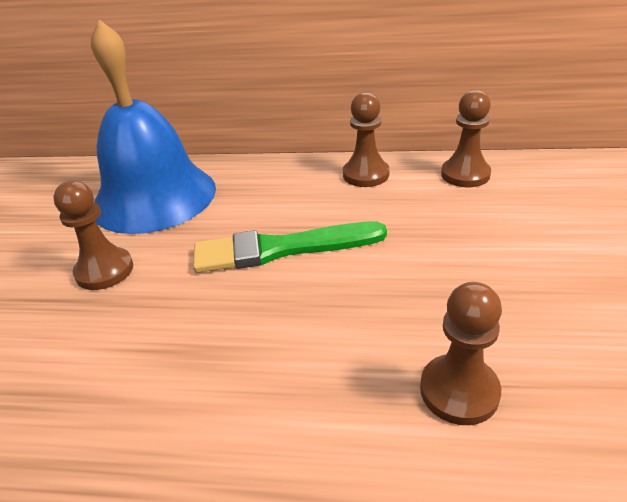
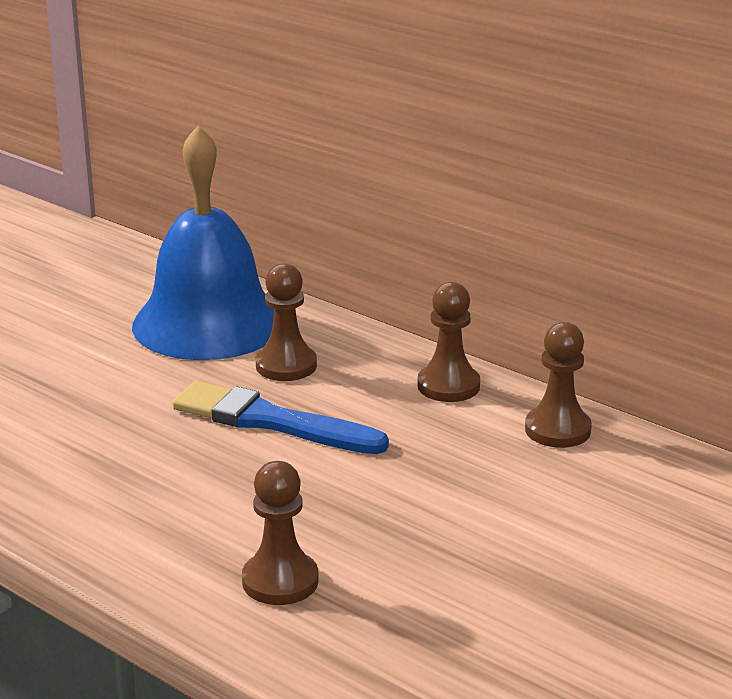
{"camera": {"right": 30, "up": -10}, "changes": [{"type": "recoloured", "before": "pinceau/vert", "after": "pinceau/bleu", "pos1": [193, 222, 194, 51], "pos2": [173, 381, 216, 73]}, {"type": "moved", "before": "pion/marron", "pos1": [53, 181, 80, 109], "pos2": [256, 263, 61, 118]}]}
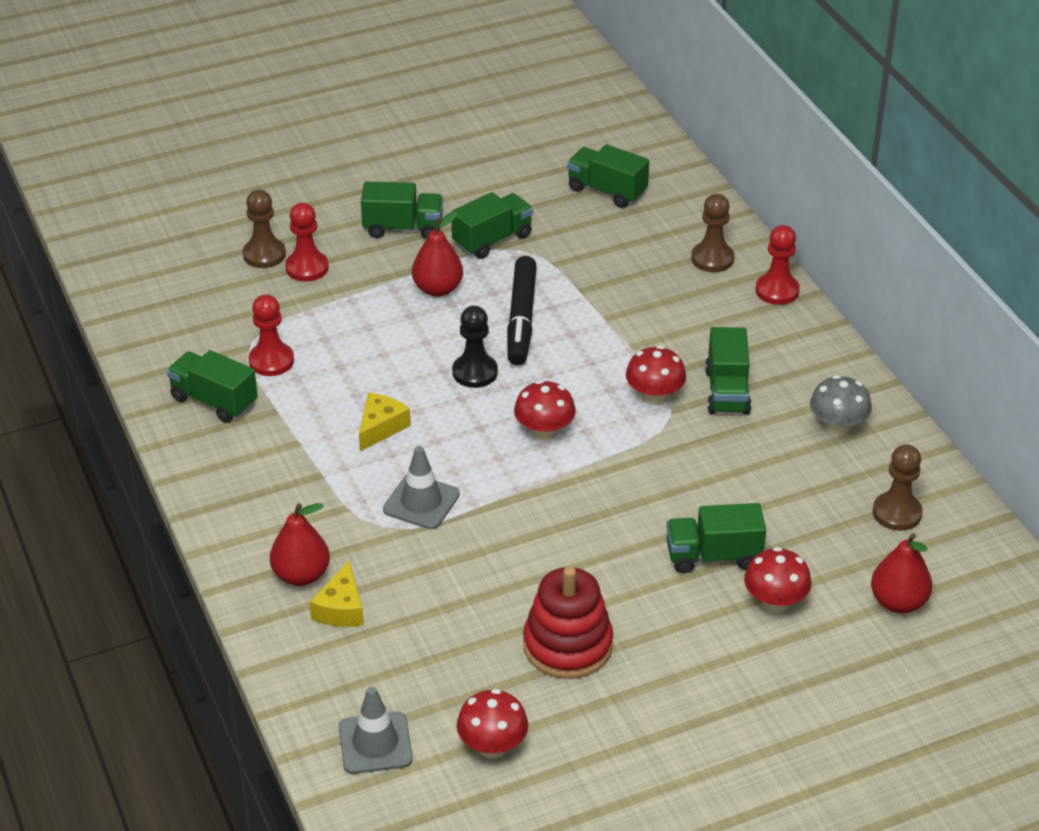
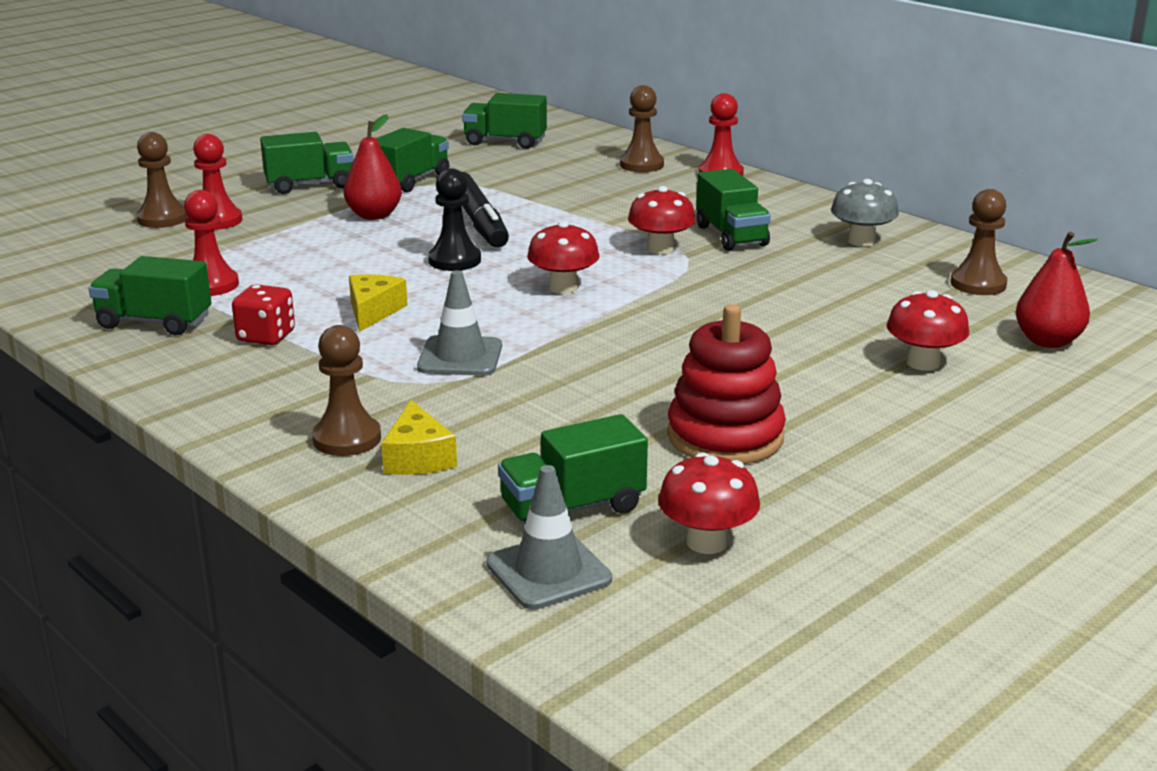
{"camera": {"right": -20, "up": -15}, "changes": [{"type": "added", "after": "dé/rouge", "pos2": [232, 284, 63, 61]}, {"type": "replaced", "before": "poire/rouge", "after": "pion/marron", "pos1": [270, 503, 60, 83], "pos2": [312, 325, 69, 131]}, {"type": "moved", "before": "camion/vert", "pos1": [666, 503, 100, 70], "pos2": [498, 414, 150, 110]}]}
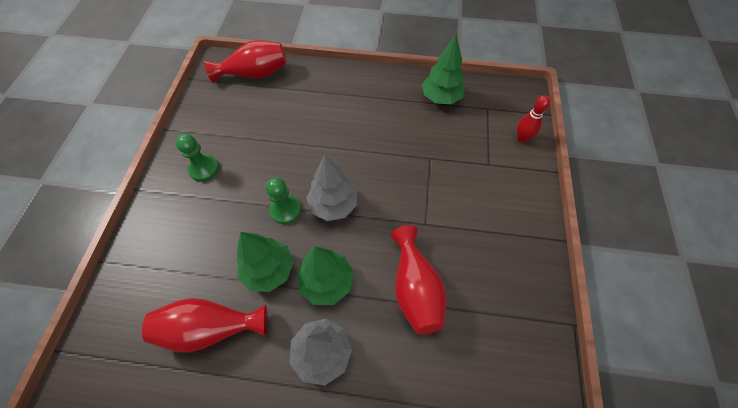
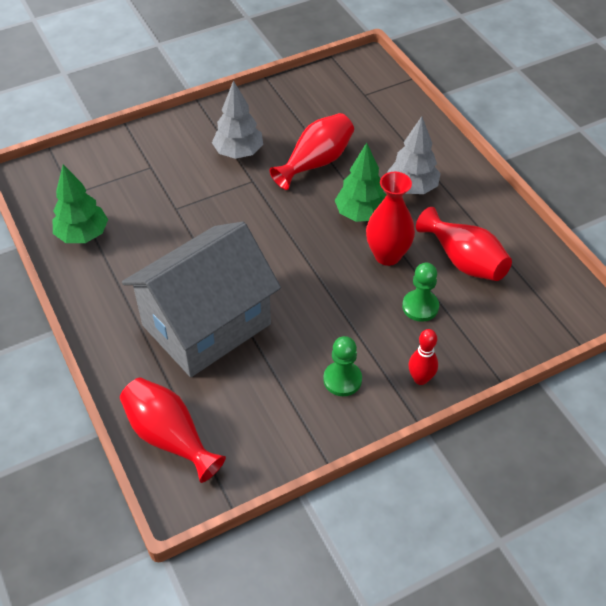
{"camera": {"right": -125, "up": -10}, "changes": [{"type": "added", "after": "maison/gris", "pos2": [122, 222, 159, 155]}, {"type": "moved", "before": "arbre/gris", "pos1": [306, 154, 51, 67], "pos2": [212, 80, 51, 79]}, {"type": "replaced", "before": "arbre/vert", "after": "vase/rouge", "pos1": [236, 232, 58, 60], "pos2": [366, 172, 49, 94]}, {"type": "moved", "before": "pion/vert", "pos1": [266, 178, 35, 46], "pos2": [402, 263, 37, 59]}, {"type": "moved", "before": "quille/rouge", "pos1": [517, 95, 33, 48], "pos2": [408, 329, 30, 56]}]}
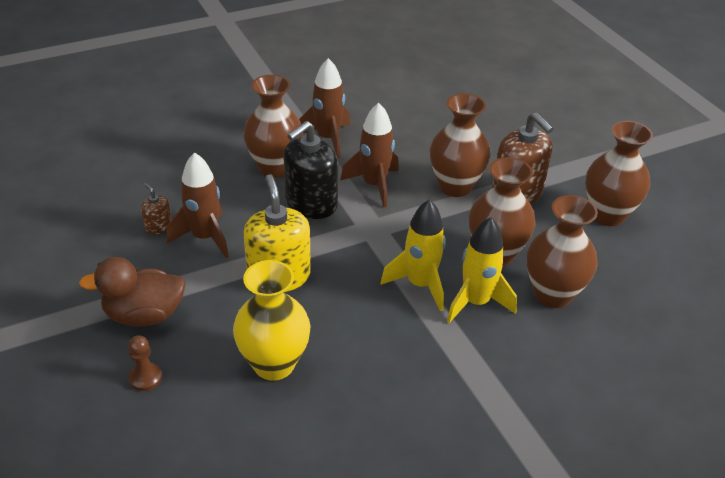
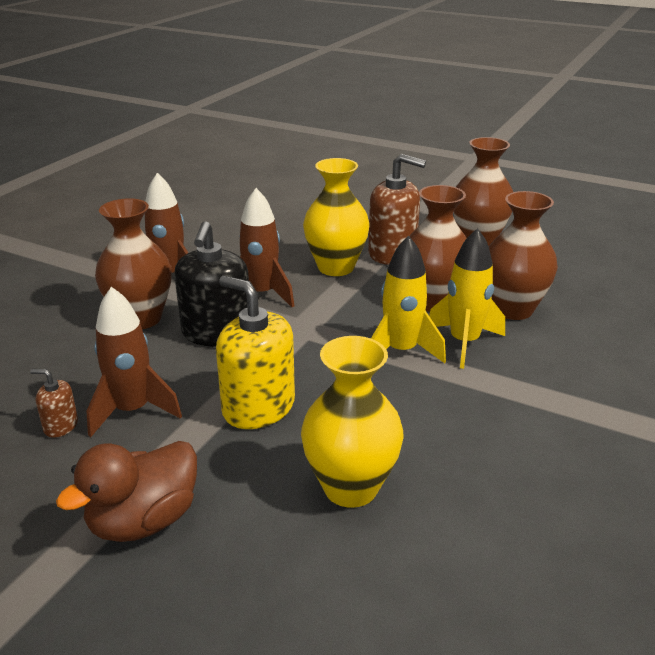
{"camera": {"right": -35, "up": -10}, "changes": [{"type": "recoloured", "before": "vase/marron", "after": "vase/jaune", "pos1": [430, 93, 61, 104], "pos2": [303, 158, 67, 118]}, {"type": "removed", "before": "pion/marron", "pos1": [128, 335, 34, 56]}]}
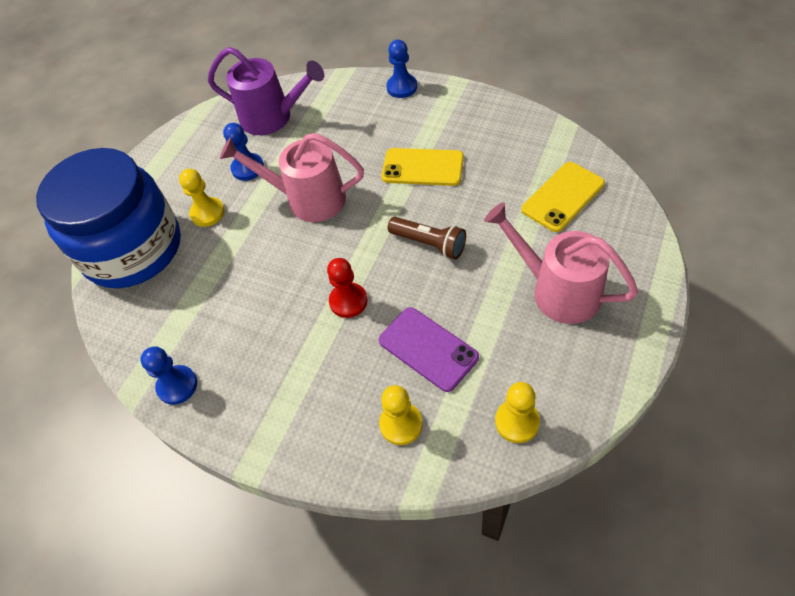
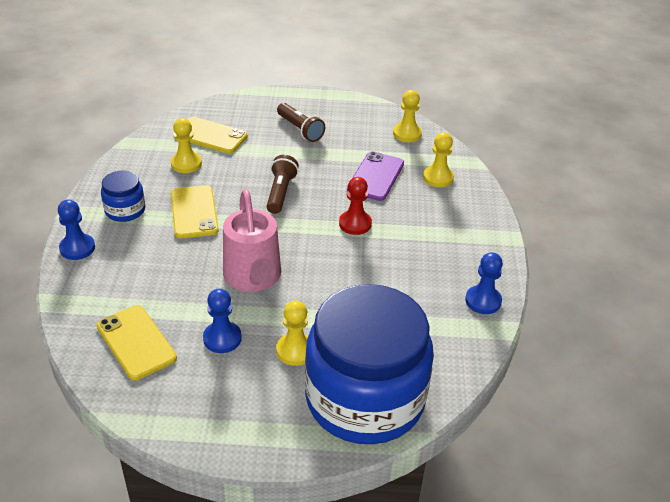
{"camera": {"right": -120, "up": -15}, "changes": [{"type": "replaced", "before": "arrosoir/violet", "after": "téléphone/jaune", "pos1": [208, 47, 116, 88], "pos2": [97, 305, 80, 75]}, {"type": "added", "after": "bocal/bleu", "pos2": [101, 170, 44, 52]}, {"type": "added", "after": "pion/jaune", "pos2": [171, 118, 31, 55]}, {"type": "replaced", "before": "arrosoir/rose", "after": "lampe de poche/marron", "pos1": [484, 202, 154, 122], "pos2": [277, 103, 48, 39]}]}
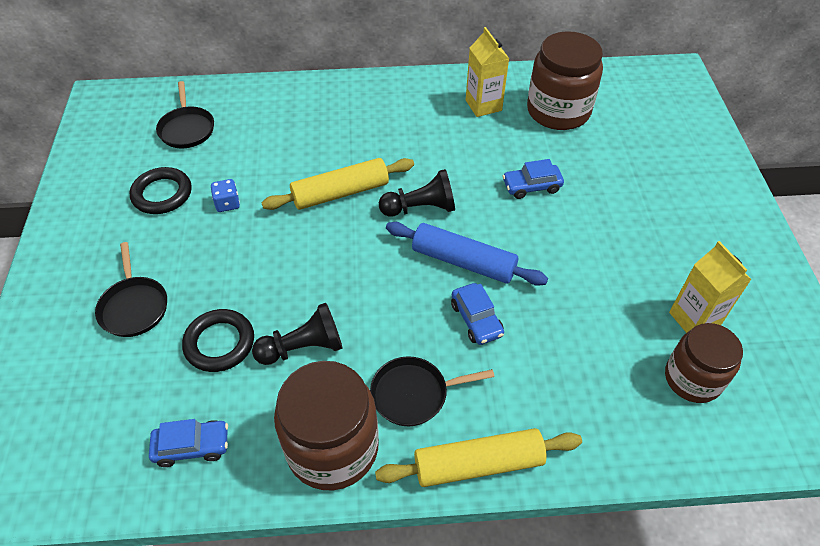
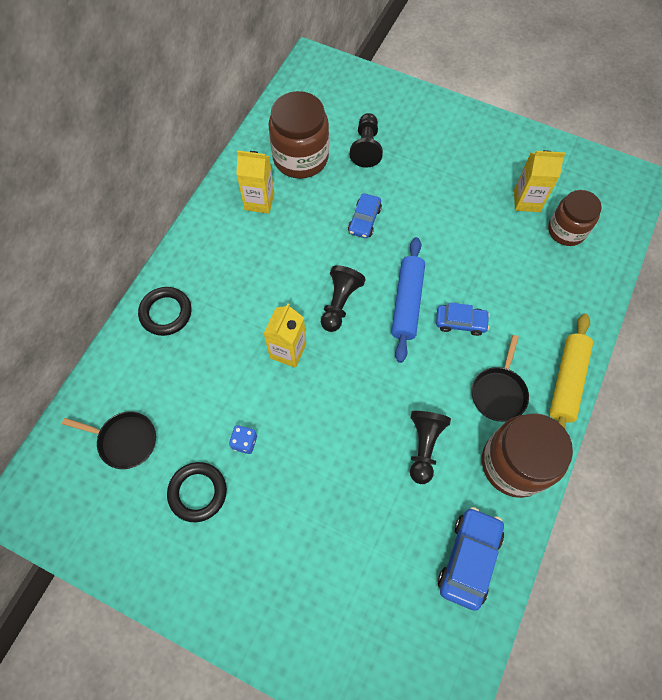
{"camera": {"right": -60, "up": 15}, "changes": [{"type": "moved", "before": "anneau/noir", "pos1": [182, 309, 72, 63], "pos2": [138, 287, 53, 49]}, {"type": "replaced", "before": "rouleau à pâtisserie/jaune", "after": "brique de lait/jaune", "pos1": [261, 158, 153, 52], "pos2": [264, 303, 42, 65]}, {"type": "added", "after": "pion/noir", "pos2": [350, 113, 33, 55]}, {"type": "turned", "before": "rouleau à pâtisserie/bleu", "pos1": [386, 222, 162, 64], "pos2": [391, 237, 34, 126], "turn": -45}, {"type": "resized", "before": "voiture/bleu", "pos1": [149, 419, 79, 48], "pos2": [438, 507, 66, 104], "scale": 1.54}, {"type": "removed", "before": "poêle/noir", "pos1": [95, 242, 72, 95]}]}
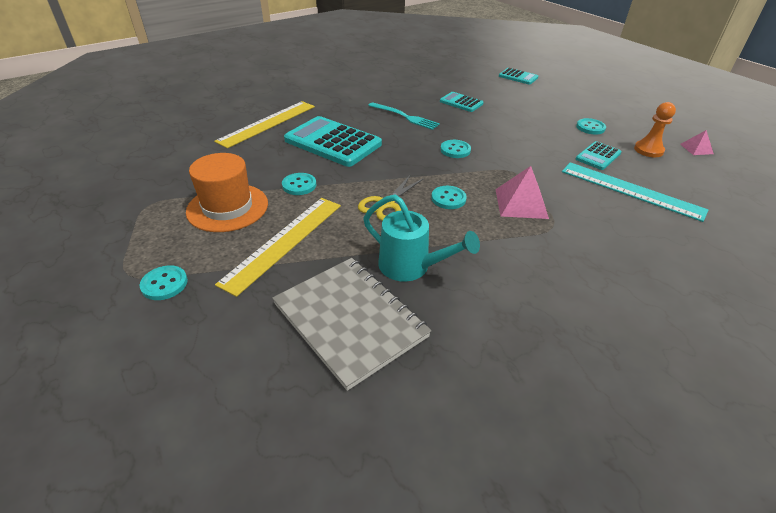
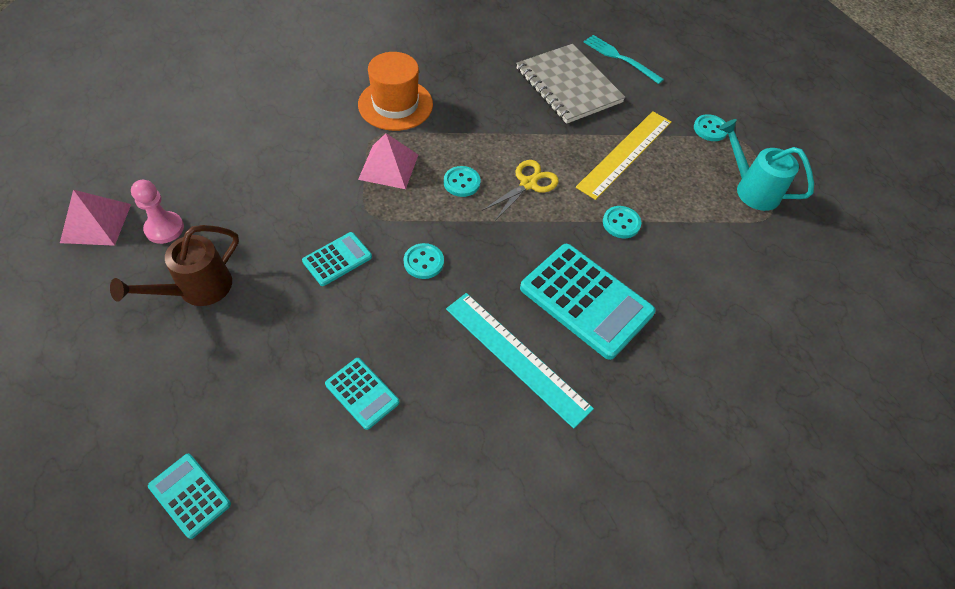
{"camera": {"right": -175, "up": 15}, "changes": [{"type": "resized", "before": "pyramide/rose", "pos1": [680, 130, 34, 25], "pos2": [60, 190, 71, 56], "scale": 1.76}, {"type": "replaced", "before": "bouton/turquoise", "after": "arrosoir/marron", "pos1": [576, 118, 30, 16], "pos2": [110, 225, 129, 81]}, {"type": "recoloured", "before": "pion/orange", "after": "pion/rose", "pos1": [634, 102, 42, 55], "pos2": [131, 180, 53, 64]}, {"type": "moved", "before": "calculatrice/turquoise", "pos1": [576, 141, 46, 29], "pos2": [302, 232, 70, 54]}, {"type": "moved", "before": "chapeau/orange", "pos1": [186, 153, 82, 79], "pos2": [358, 52, 75, 79]}, {"type": "moved", "before": "règle/turquoise", "pos1": [562, 162, 146, 60], "pos2": [446, 293, 148, 136]}, {"type": "moved", "before": "fourchette/turquoise", "pos1": [368, 102, 72, 28], "pos2": [584, 35, 80, 49]}, {"type": "moved", "before": "arrosoir/turquoise", "pos1": [363, 195, 117, 87], "pos2": [719, 119, 95, 92]}, {"type": "removed", "before": "règle/jaune", "pos1": [214, 101, 101, 47]}]}
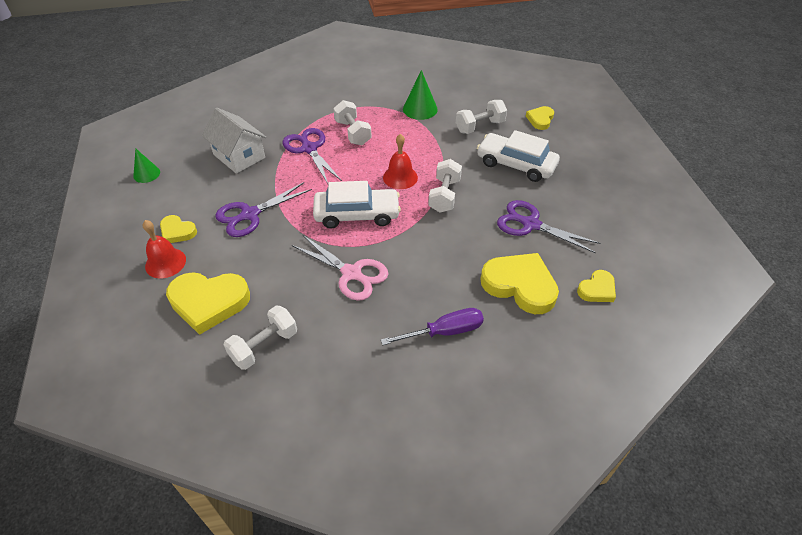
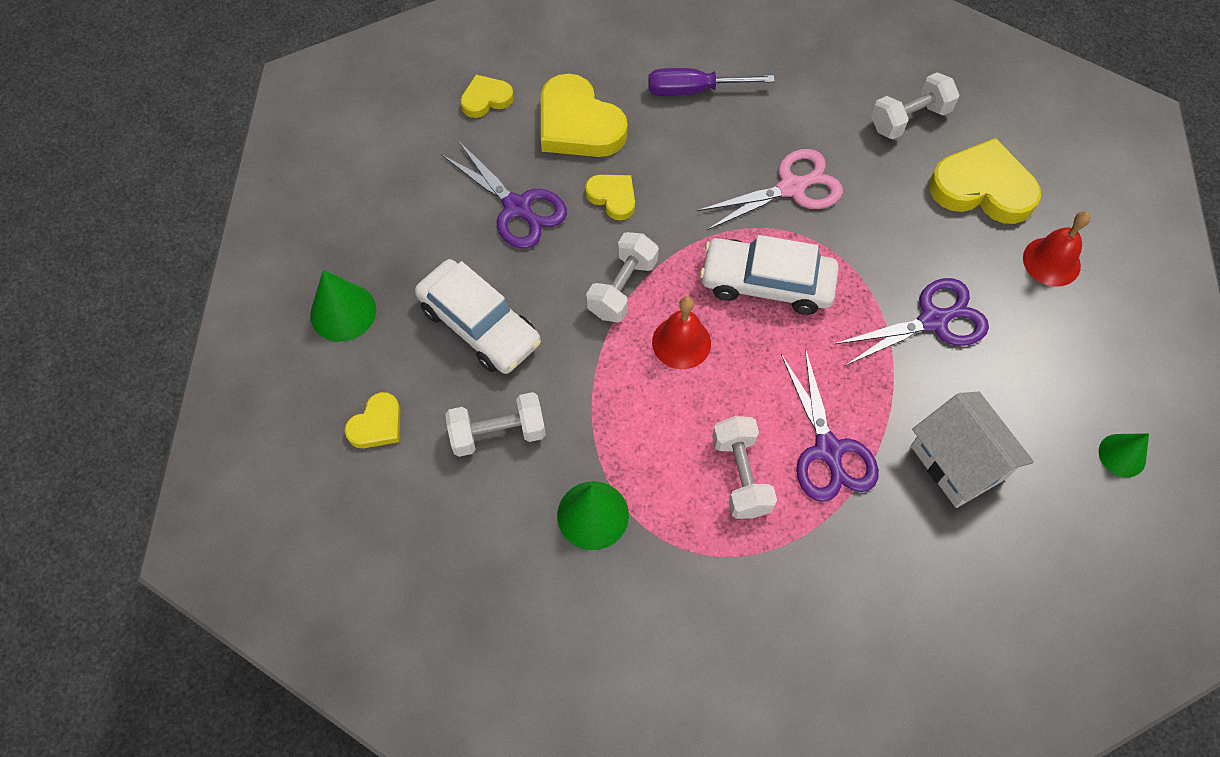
{"camera": {"right": -165, "up": 15}, "changes": [{"type": "added", "after": "cône/vert", "pos2": [310, 270, 66, 72]}, {"type": "moved", "before": "cœur/jaune", "pos1": [160, 215, 37, 28], "pos2": [585, 175, 50, 45]}, {"type": "turned", "before": "ciseaux/rose", "pos1": [292, 235, 97, 66], "pos2": [697, 149, 146, 81], "turn": 105}]}
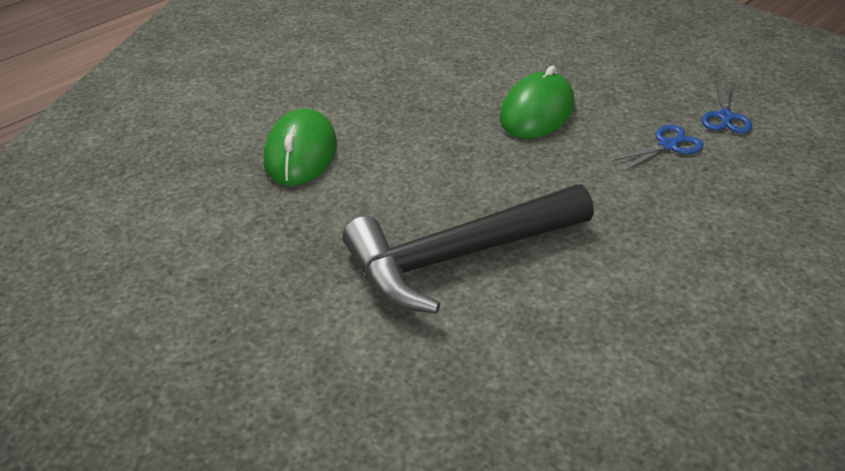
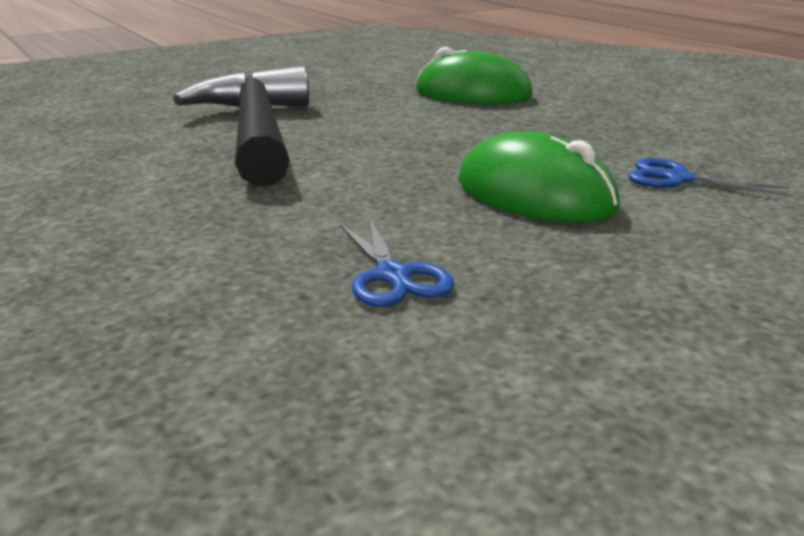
{"camera": {"right": 100, "up": -15}, "changes": [{"type": "moved", "before": "ciseaux/bleu", "pos1": [702, 82, 50, 52], "pos2": [628, 158, 161, 38]}]}
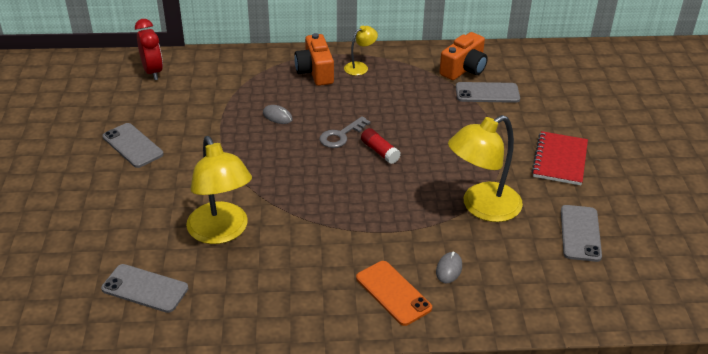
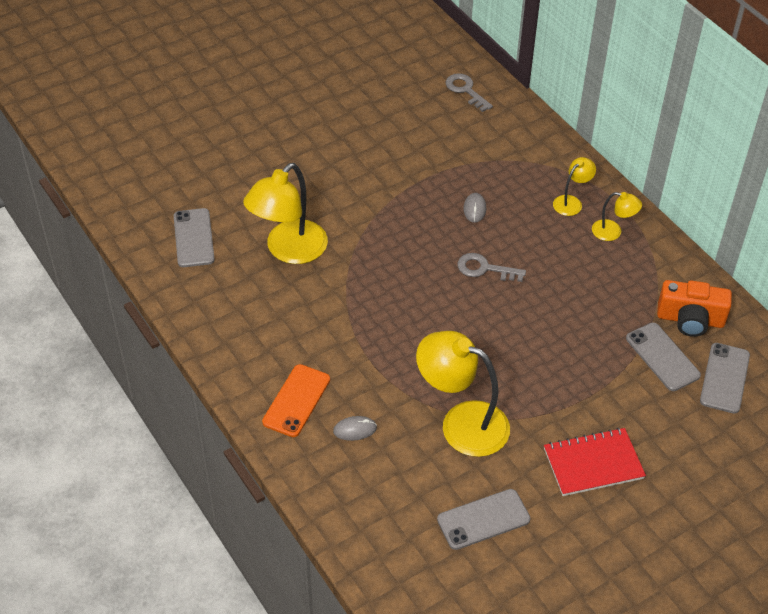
{"camera": {"right": 60, "up": 10}, "changes": [{"type": "replaced", "before": "réveil/rouge", "after": "clé/gris", "pos1": [135, 19, 28, 61], "pos2": [446, 73, 47, 39]}, {"type": "replaced", "before": "appareil photo/orange", "after": "lampe/jaune", "pos1": [294, 33, 40, 53], "pos2": [553, 157, 43, 59]}, {"type": "moved", "before": "téléphone/gris", "pos1": [103, 123, 61, 45], "pos2": [700, 343, 50, 71]}, {"type": "removed", "before": "bâton de colle/rouge", "pos1": [361, 128, 39, 36]}]}
